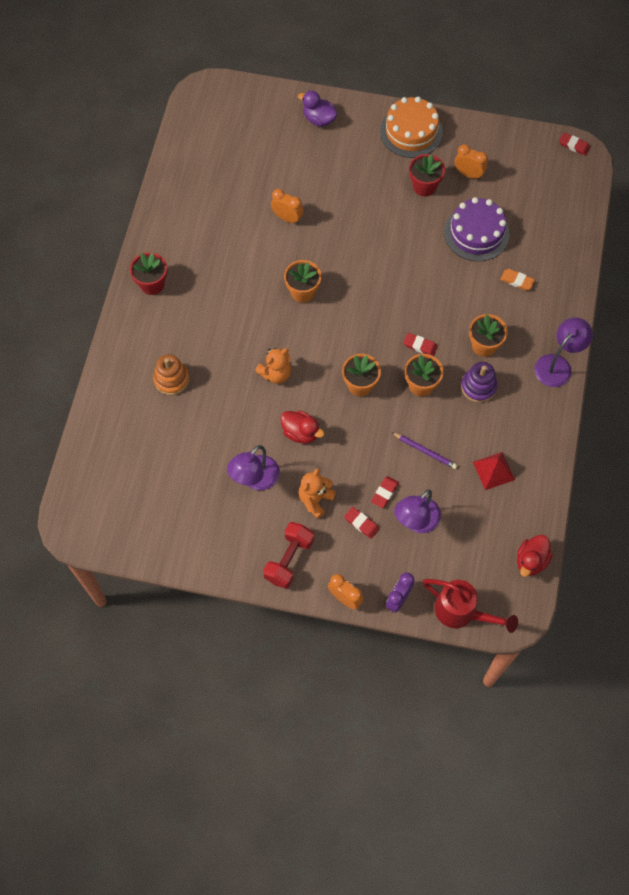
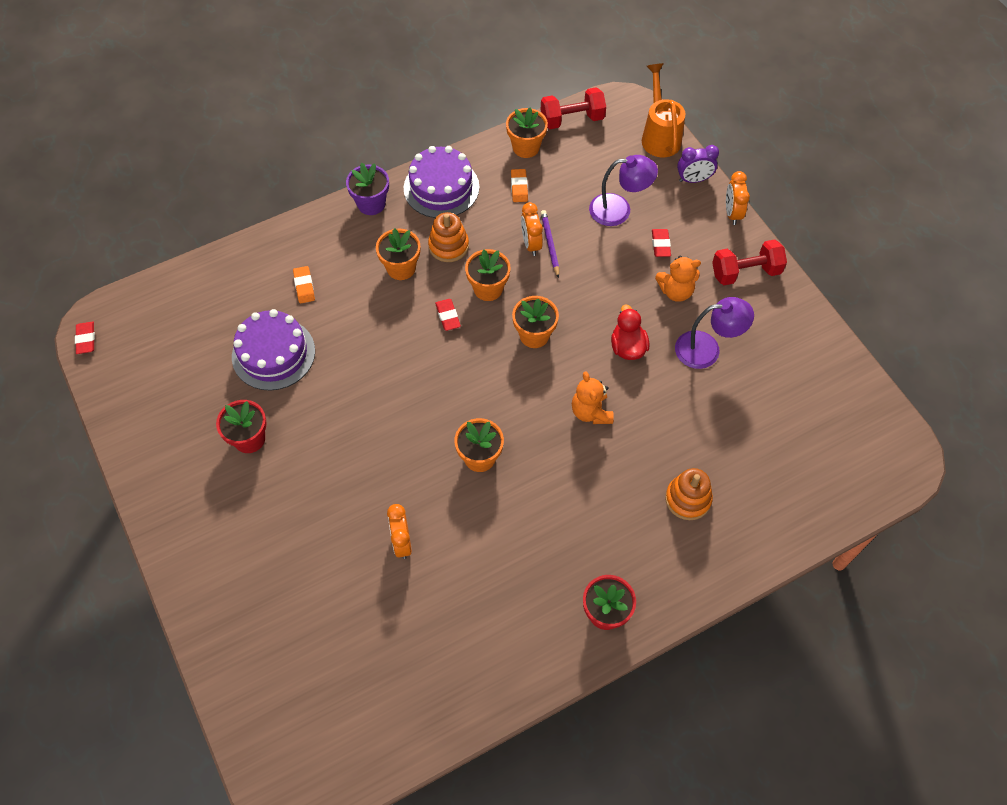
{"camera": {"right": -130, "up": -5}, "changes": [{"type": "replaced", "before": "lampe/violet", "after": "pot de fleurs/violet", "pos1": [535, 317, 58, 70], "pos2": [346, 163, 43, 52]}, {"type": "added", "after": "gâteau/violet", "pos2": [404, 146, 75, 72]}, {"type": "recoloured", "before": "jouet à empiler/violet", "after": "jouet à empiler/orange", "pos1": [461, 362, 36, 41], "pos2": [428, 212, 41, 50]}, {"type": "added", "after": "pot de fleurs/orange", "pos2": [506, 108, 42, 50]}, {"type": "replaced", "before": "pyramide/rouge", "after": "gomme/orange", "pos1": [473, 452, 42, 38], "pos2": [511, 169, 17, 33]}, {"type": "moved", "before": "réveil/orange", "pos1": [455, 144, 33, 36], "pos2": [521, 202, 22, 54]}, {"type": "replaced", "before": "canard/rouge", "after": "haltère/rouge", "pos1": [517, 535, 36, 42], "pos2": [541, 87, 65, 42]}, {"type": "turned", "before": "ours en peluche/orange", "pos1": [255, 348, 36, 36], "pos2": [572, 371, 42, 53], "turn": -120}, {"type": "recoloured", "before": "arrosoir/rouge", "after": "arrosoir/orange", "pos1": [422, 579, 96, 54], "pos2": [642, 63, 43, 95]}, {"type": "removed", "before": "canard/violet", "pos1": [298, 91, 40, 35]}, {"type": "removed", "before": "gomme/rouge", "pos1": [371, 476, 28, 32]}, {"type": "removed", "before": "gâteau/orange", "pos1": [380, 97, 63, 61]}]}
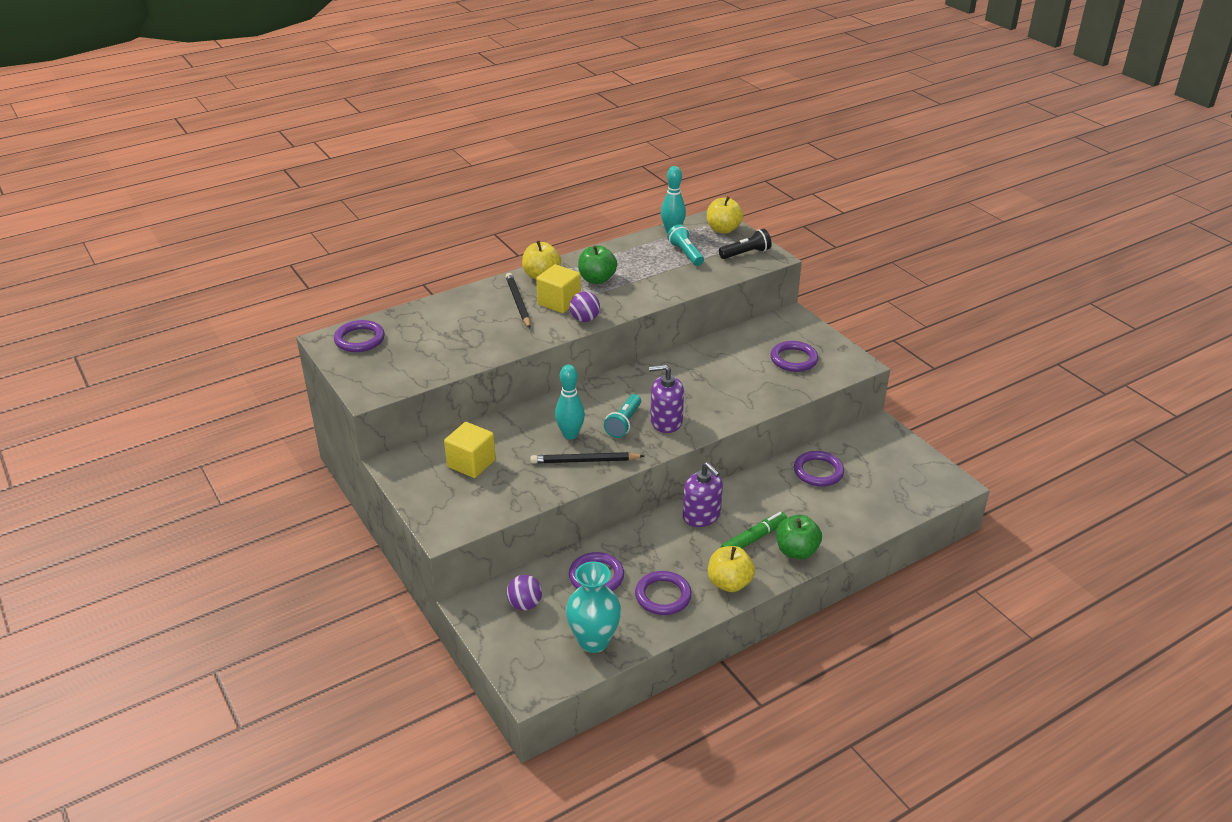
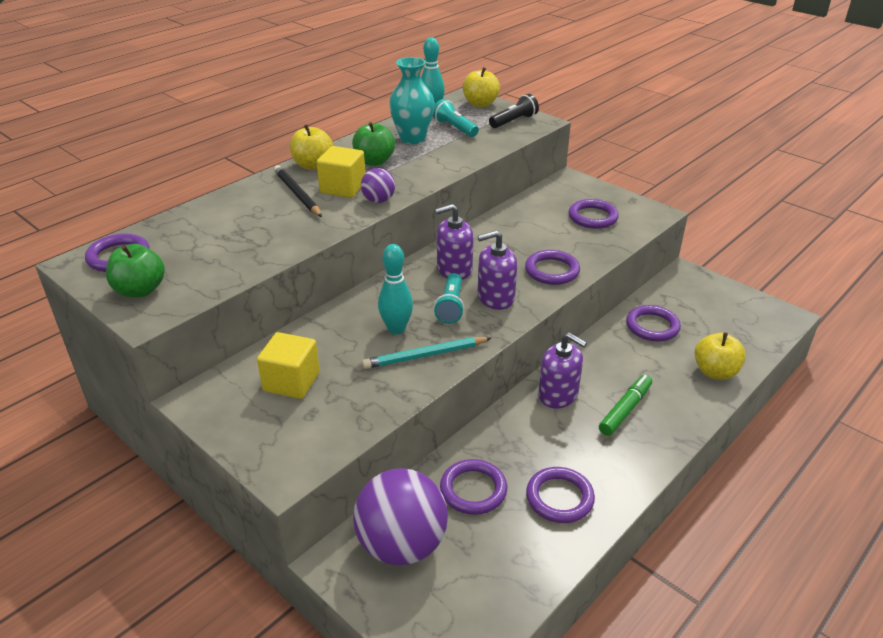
{"camera": {"right": -15, "up": 0}, "changes": [{"type": "moved", "before": "pomme/vert", "pos1": [776, 515, 46, 44], "pos2": [106, 244, 59, 54]}, {"type": "resized", "before": "balle/violet", "pos1": [506, 575, 36, 36], "pos2": [353, 468, 95, 98], "scale": 2.04}, {"type": "recoloured", "before": "crayon/noir", "after": "crayon/turquoise", "pos1": [531, 452, 113, 12], "pos2": [362, 337, 129, 32]}, {"type": "moved", "before": "vase/turquoise", "pos1": [566, 562, 55, 91], "pos2": [389, 57, 46, 87]}, {"type": "added", "after": "distributeur de savon/violet", "pos2": [435, 204, 39, 76]}, {"type": "added", "after": "anneau/violet", "pos2": [525, 250, 55, 35]}, {"type": "moved", "before": "pomme/jaune", "pos1": [708, 546, 47, 46], "pos2": [694, 332, 52, 48]}]}
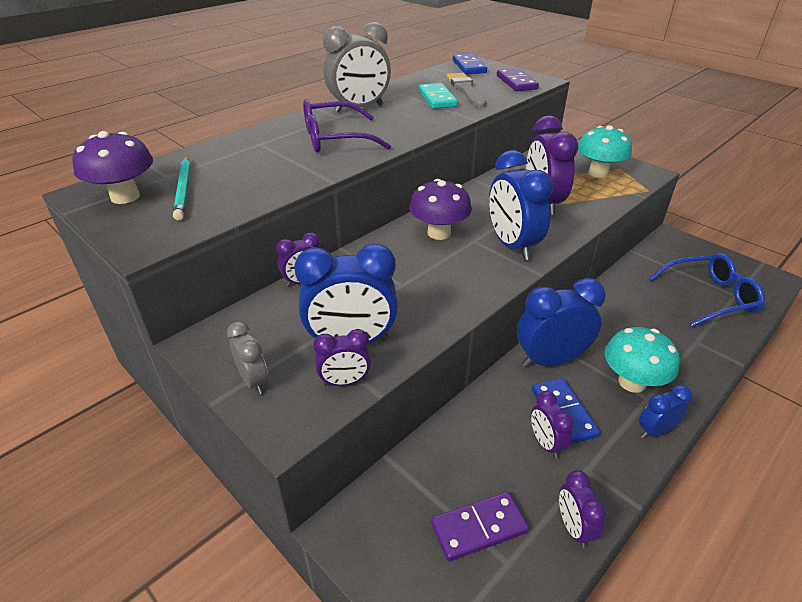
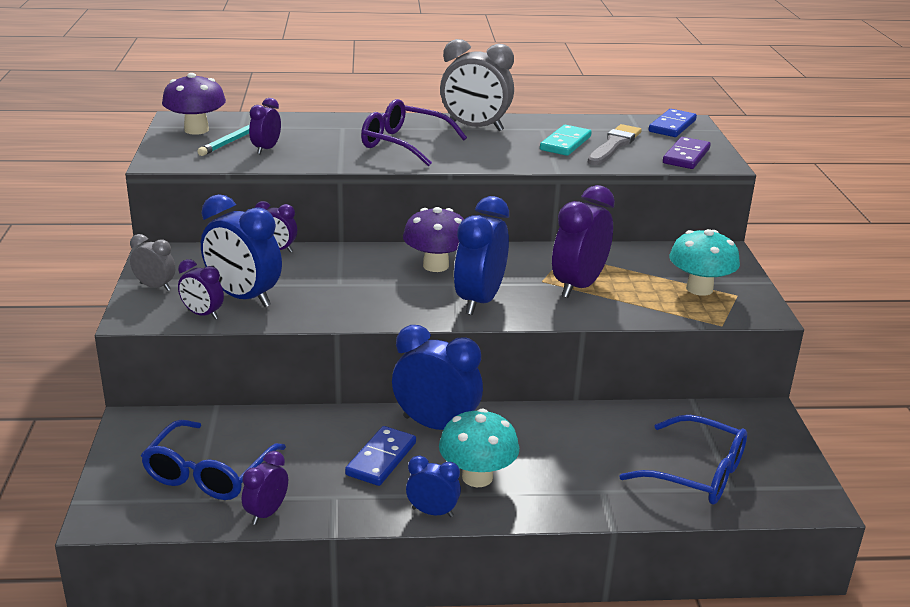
{"camera": {"right": 40, "up": -10}, "changes": [{"type": "turned", "before": "réveil/gris", "pos1": [227, 321, 41, 73], "pos2": [130, 234, 45, 57], "turn": -75}, {"type": "replaced", "before": "domino/violet", "after": "lunettes/bleu", "pos1": [431, 492, 98, 69], "pos2": [141, 420, 145, 80]}, {"type": "moved", "before": "réveil/violet", "pos1": [531, 391, 43, 67], "pos2": [249, 98, 32, 56]}]}
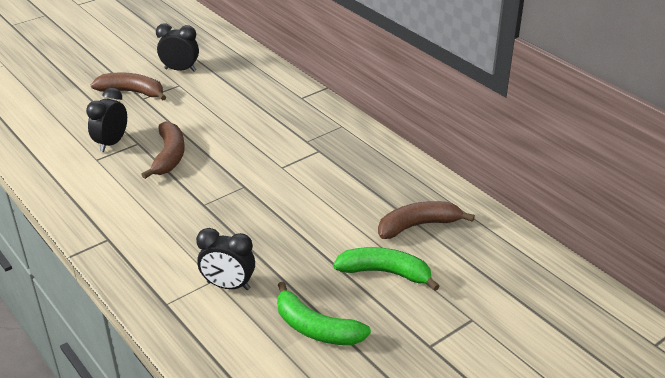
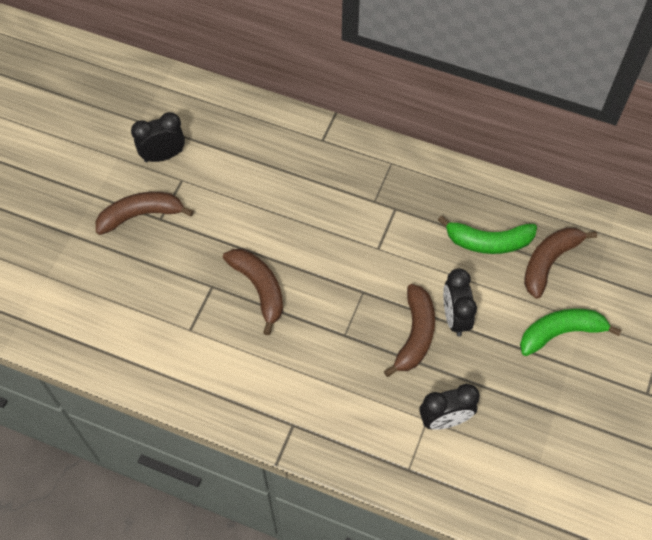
{"camera": {"right": -30, "up": 25}, "changes": [{"type": "added", "after": "banane/marron", "pos2": [384, 284, 51, 93]}, {"type": "moved", "before": "banane/vert", "pos1": [277, 282, 94, 63], "pos2": [438, 215, 99, 39]}, {"type": "moved", "before": "réveil/noir", "pos1": [86, 88, 41, 64], "pos2": [443, 269, 34, 68]}]}
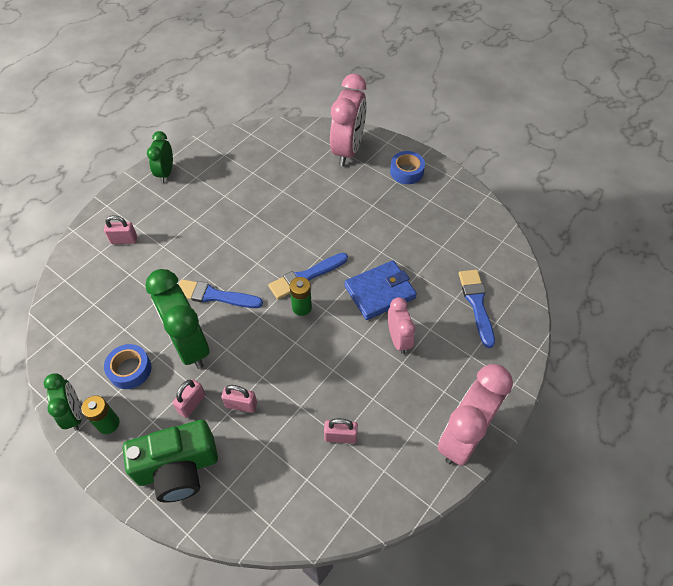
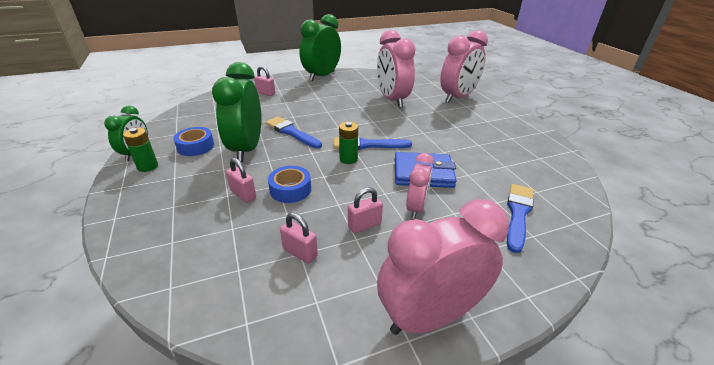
{"camera": {"right": 30, "up": -20}, "changes": [{"type": "moved", "before": "ruban adhésif/bleu", "pos1": [390, 151, 35, 33], "pos2": [268, 166, 43, 37]}, {"type": "resized", "before": "réveil/vert", "pos1": [147, 131, 26, 52], "pos2": [300, 14, 41, 67], "scale": 1.78}, {"type": "moved", "before": "cadenas/rose", "pos1": [173, 379, 32, 39], "pos2": [348, 187, 35, 46]}, {"type": "added", "after": "réveil/rose", "pos2": [377, 30, 39, 78]}, {"type": "removed", "before": "appareil photo/vert", "pos1": [123, 420, 95, 82]}]}
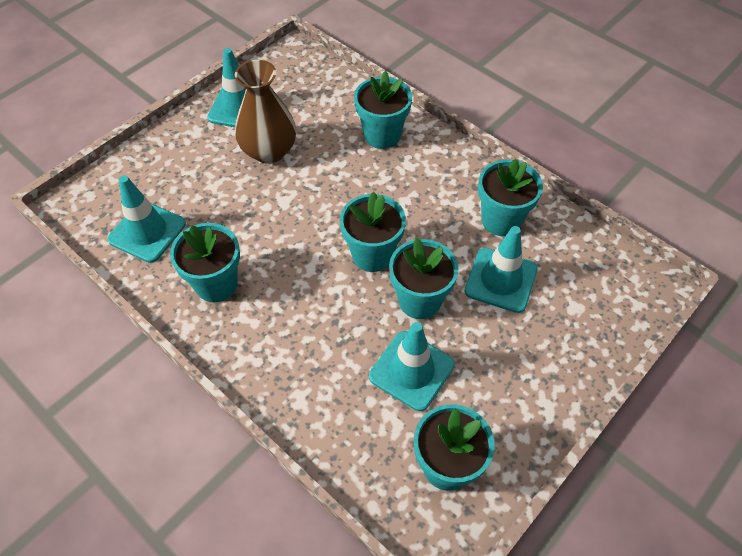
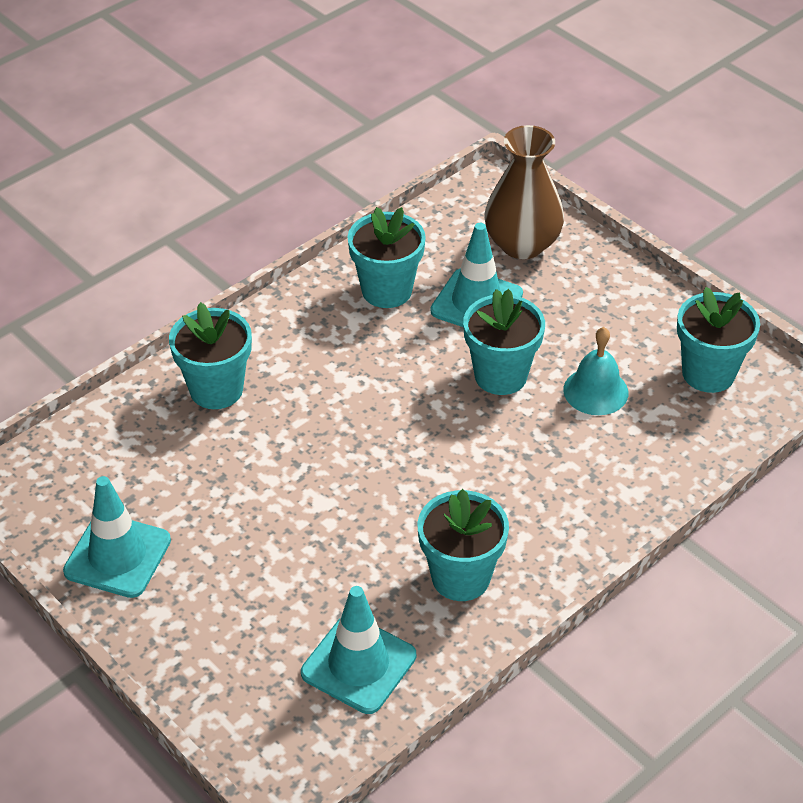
{"camera": {"right": -85, "up": -10}, "changes": [{"type": "moved", "before": "vase/marron", "pos1": [235, 60, 61, 103], "pos2": [484, 125, 80, 134]}, {"type": "replaced", "before": "cône de chantier/turquoise", "after": "cloche/turquoise", "pos1": [369, 322, 86, 89], "pos2": [563, 327, 65, 88]}, {"type": "removed", "before": "pot de fleurs/turquoise", "pos1": [340, 192, 66, 80]}]}
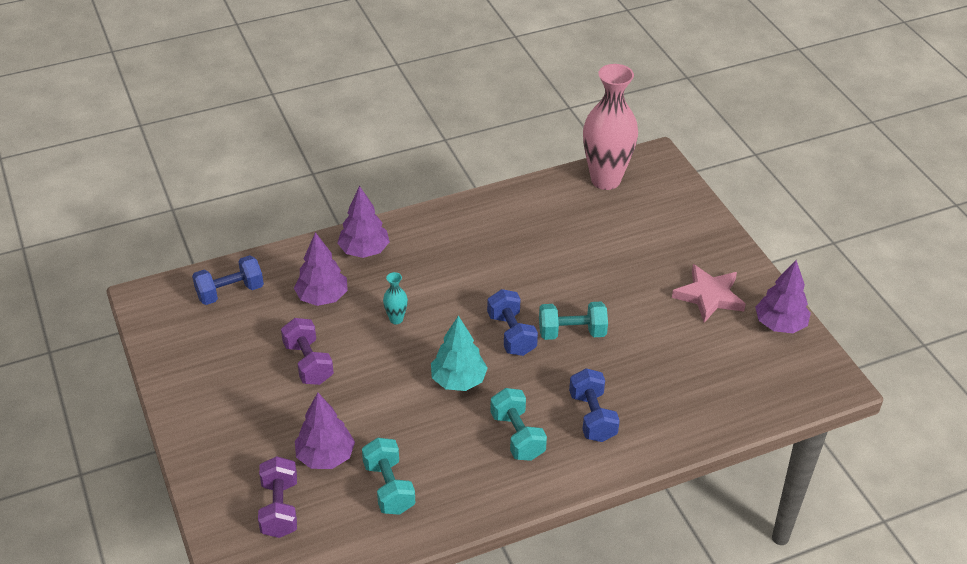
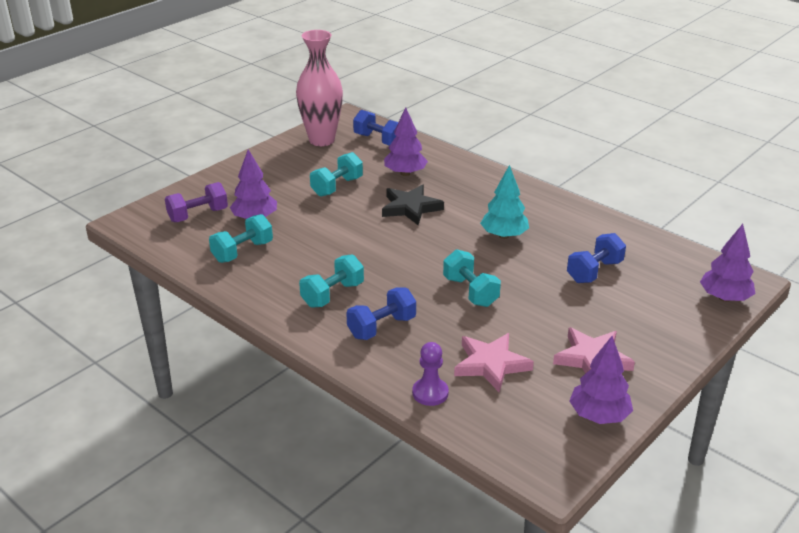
{"camera": {"right": 65, "up": -10}, "changes": [{"type": "moved", "before": "vase/rose", "pos1": [583, 64, 55, 126], "pos2": [296, 30, 47, 116]}, {"type": "recoloured", "before": "haltère/violet", "after": "haltère/turquoise", "pos1": [281, 318, 53, 67], "pos2": [310, 152, 53, 45]}, {"type": "replaced", "before": "vase/turquoise", "after": "étoile/noir", "pos1": [383, 272, 25, 52], "pos2": [382, 184, 62, 41]}, {"type": "added", "after": "pion/violet", "pos2": [412, 342, 37, 64]}, {"type": "added", "after": "étoile/rose", "pos2": [454, 333, 80, 59]}, {"type": "moved", "before": "arbre/turquoise", "pos1": [431, 316, 57, 75], "pos2": [480, 165, 49, 74]}, {"type": "moved", "before": "haltère/bleu", "pos1": [487, 289, 51, 67], "pos2": [567, 233, 59, 50]}, {"type": "moved", "before": "arbre/violet", "pos1": [337, 186, 53, 72], "pos2": [700, 224, 55, 78]}]}
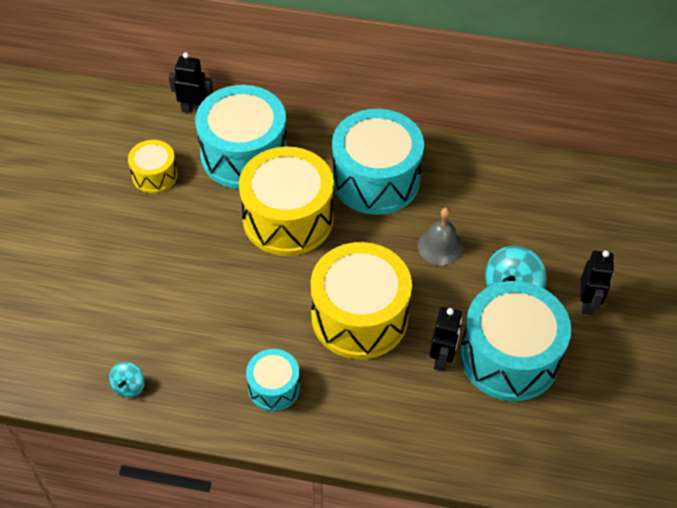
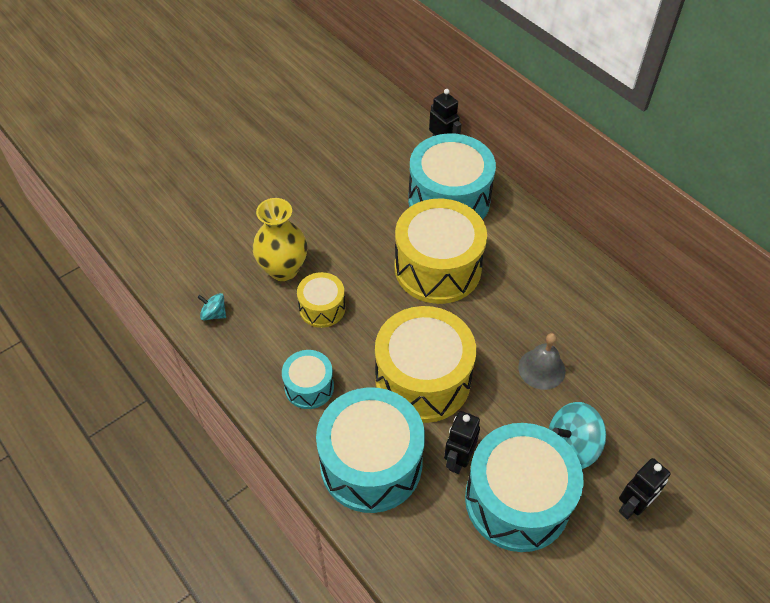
{"camera": {"right": 40, "up": 0}, "changes": [{"type": "turned", "before": "toupie/turquoise", "pos1": [109, 362, 36, 35], "pos2": [197, 293, 29, 27], "turn": 60}, {"type": "added", "after": "vase/jaune", "pos2": [253, 198, 54, 83]}, {"type": "moved", "before": "tambour/jaune", "pos1": [128, 140, 50, 53], "pos2": [297, 272, 48, 56]}, {"type": "moved", "before": "tambour/turquoise", "pos1": [332, 109, 92, 106], "pos2": [316, 387, 109, 126]}, {"type": "turned", "before": "robot/noir", "pos1": [430, 307, 32, 65], "pos2": [444, 411, 36, 63], "turn": 150}]}
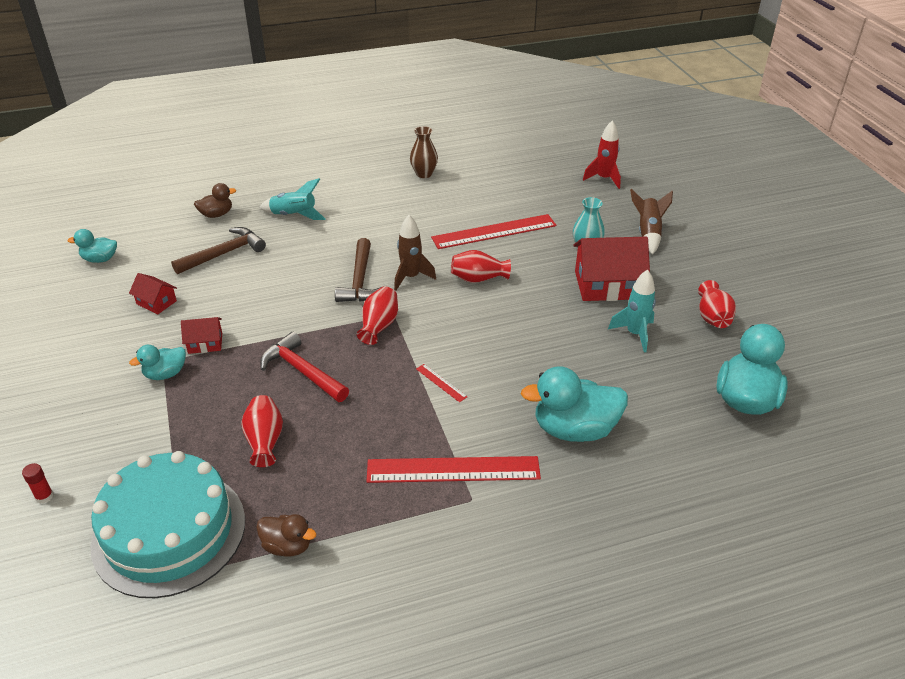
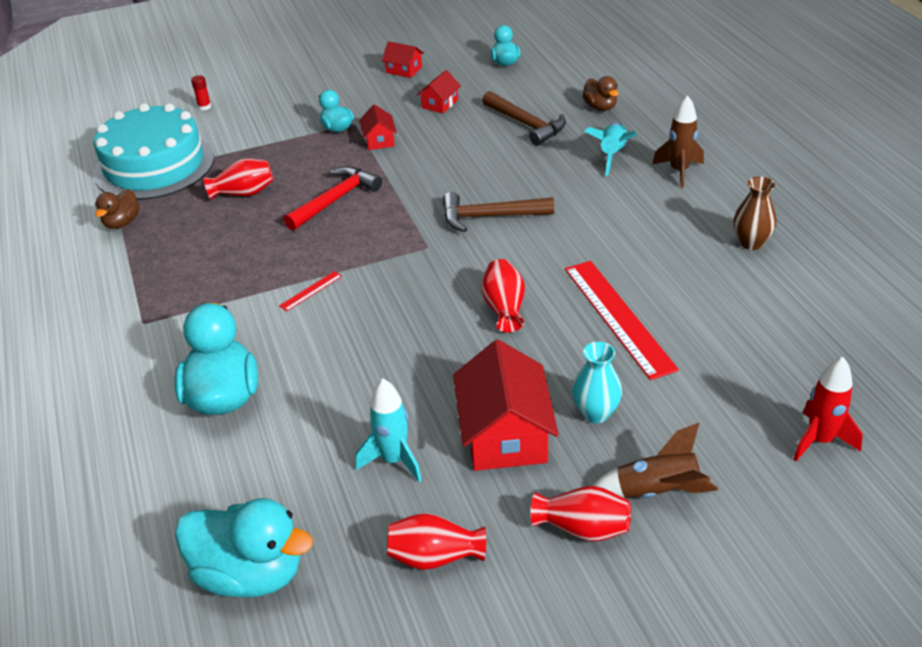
{"camera": {"right": 90, "up": 0}, "changes": [{"type": "added", "after": "maison/rouge", "pos2": [382, 41, 42, 37]}, {"type": "moved", "before": "vase/rouge", "pos1": [357, 287, 41, 58], "pos2": [531, 486, 100, 56]}, {"type": "moved", "before": "fusée/marron", "pos1": [394, 215, 42, 75], "pos2": [652, 95, 52, 93]}, {"type": "removed", "before": "règle/rouge", "pos1": [366, 456, 175, 27]}]}
